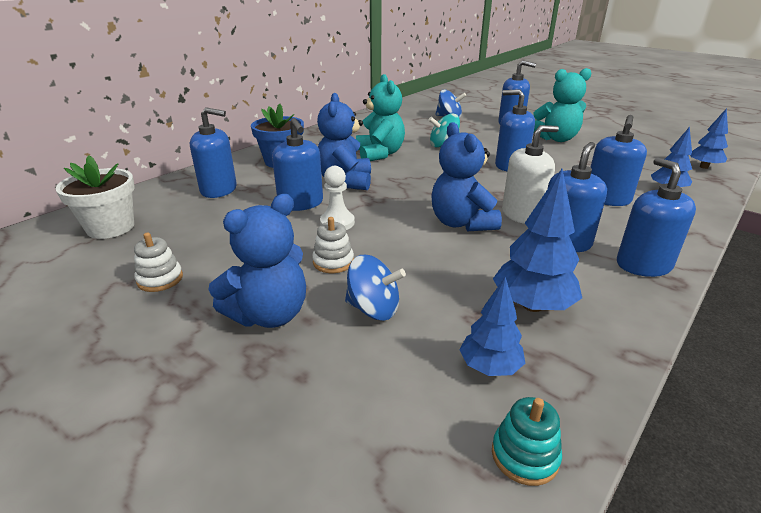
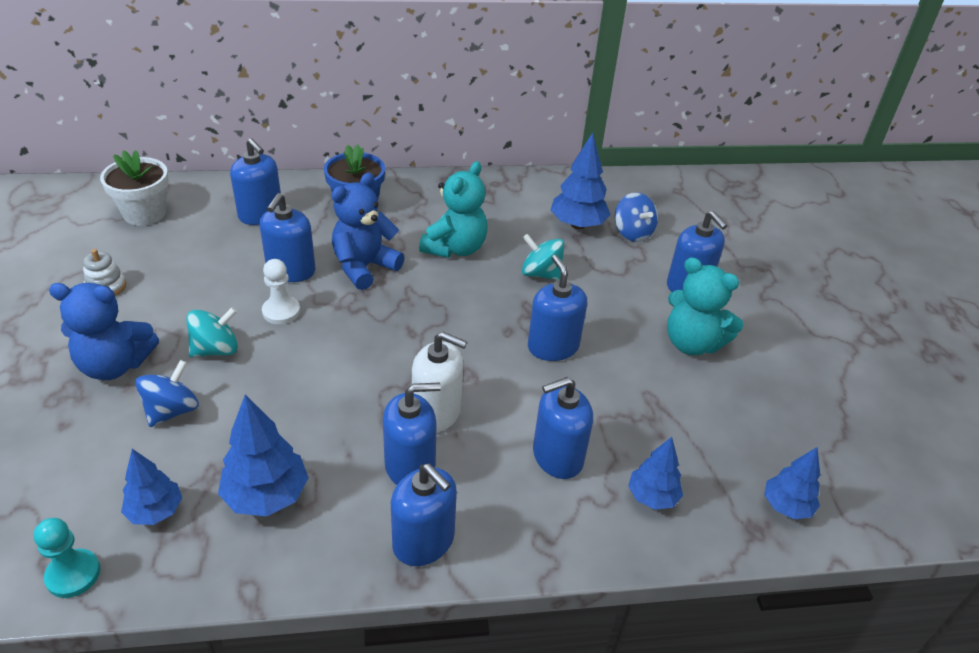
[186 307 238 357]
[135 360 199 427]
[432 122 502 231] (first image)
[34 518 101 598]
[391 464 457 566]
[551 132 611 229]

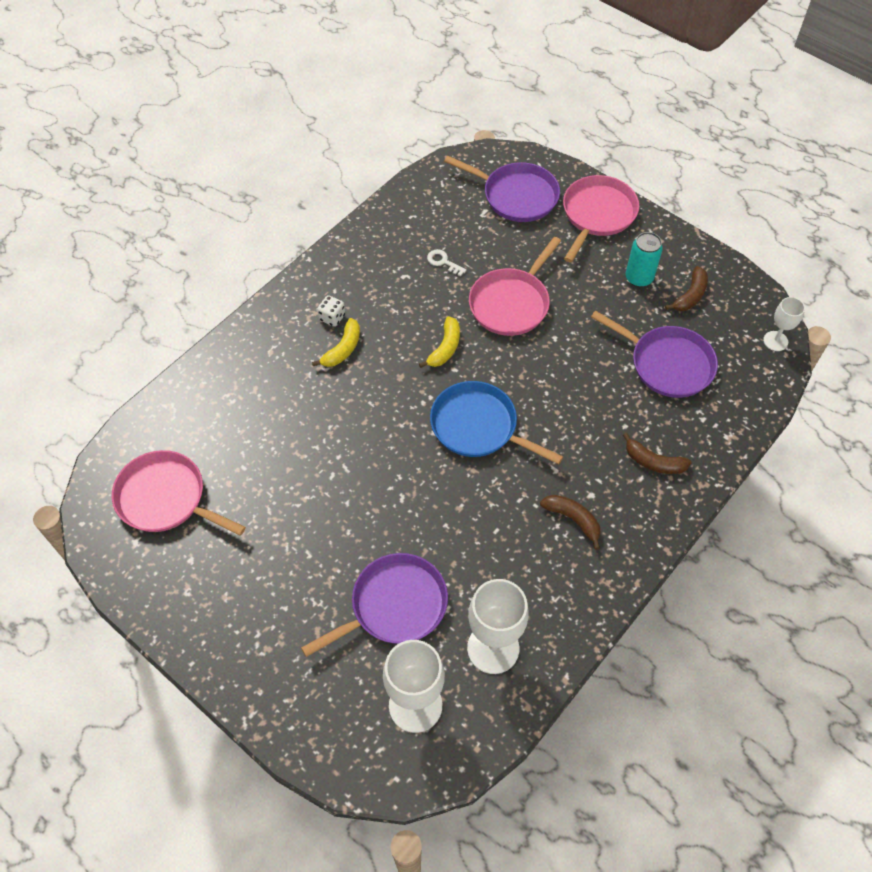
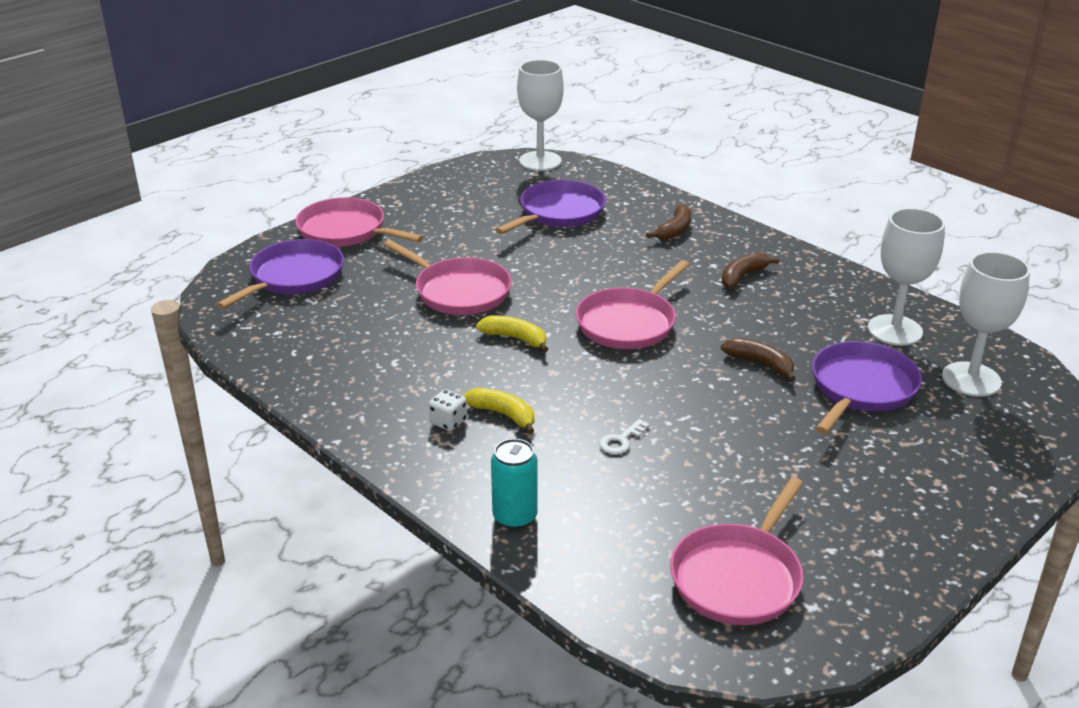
[812 341 922 434]
[599 419 649 454]
[576 260 690 349]
[491 439 538 529]
[721 338 796 381]
[517 60 564 171]

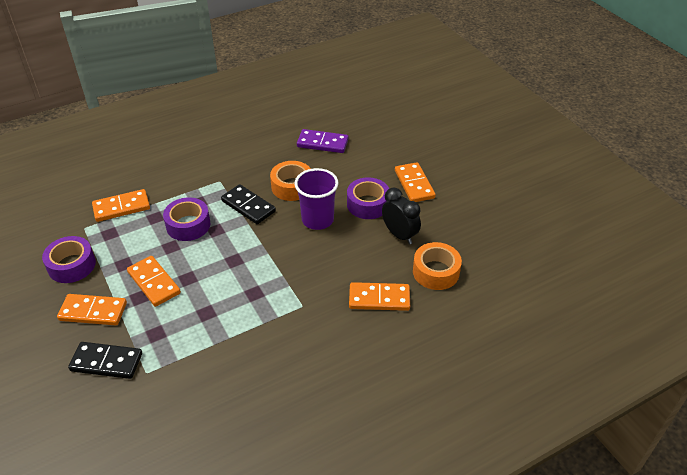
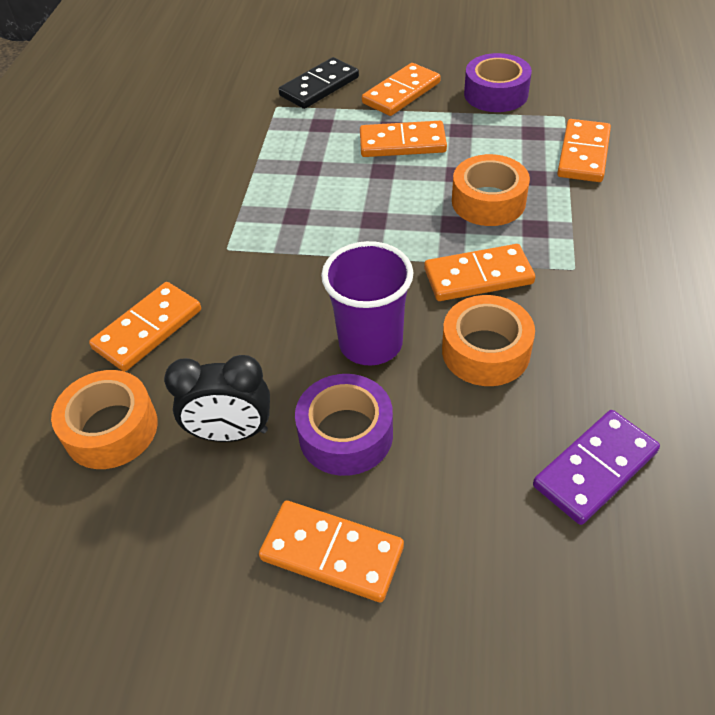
[452 154 530 226]
[424 244 535 301]

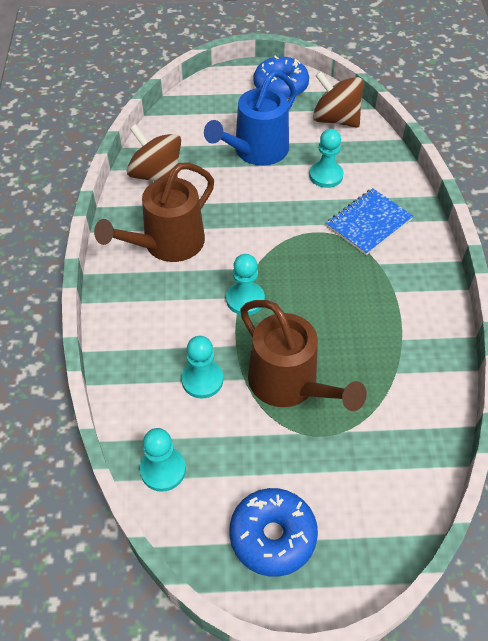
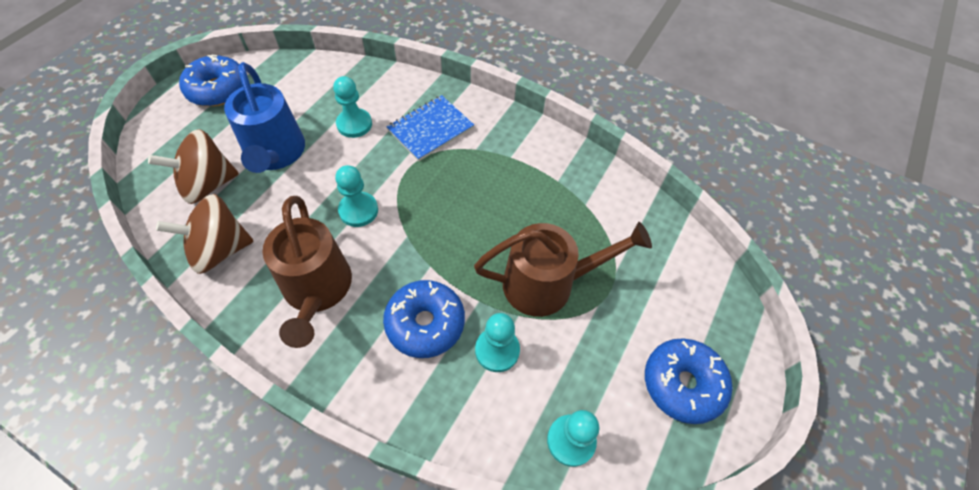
[335 165 378 227]
[148 129 239 204]
[386 95 474 161]
[383 280 465 358]

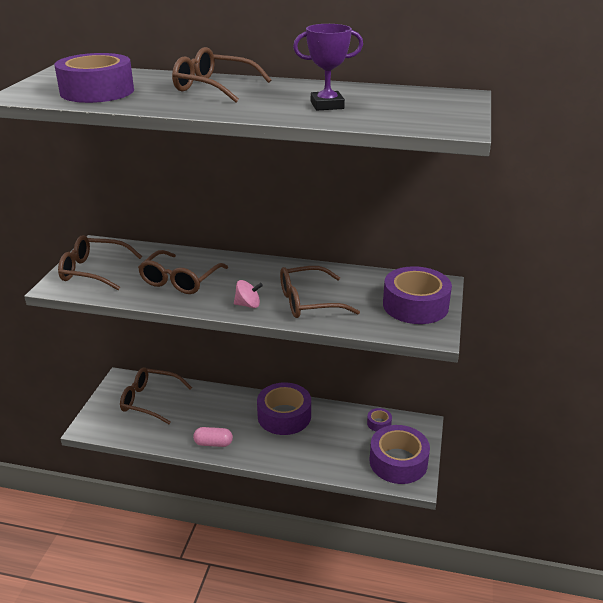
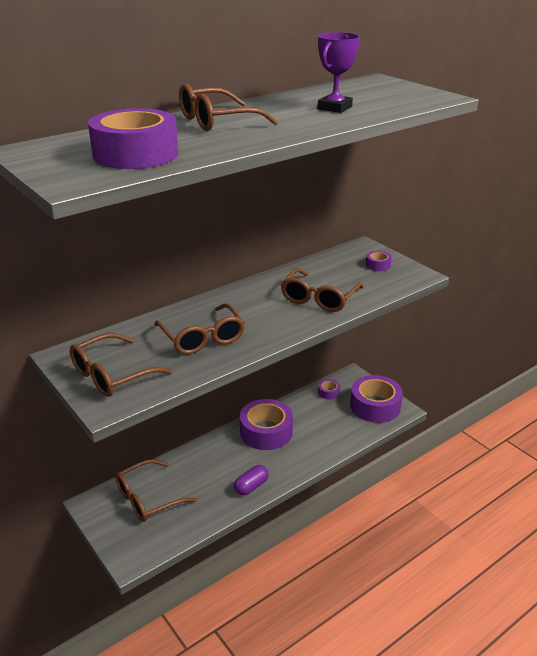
[234 465 268 495]
[234 280 263 308] (first image)
[366 251 392 271]

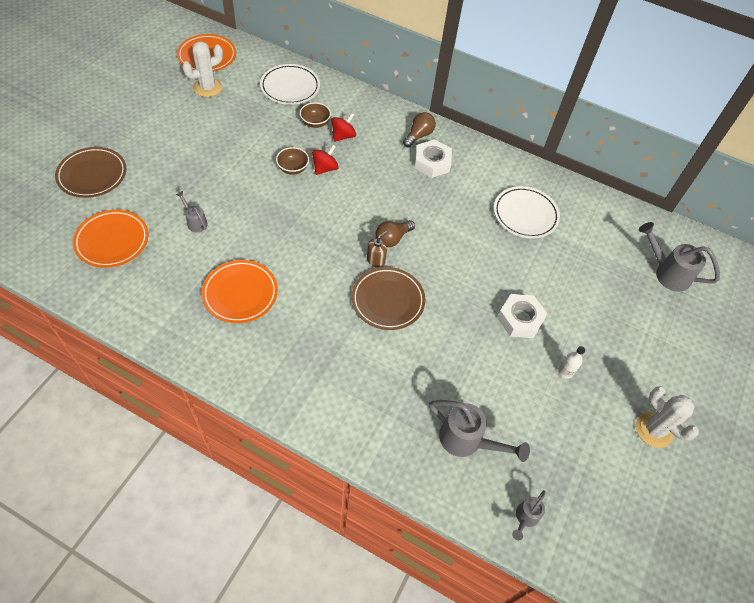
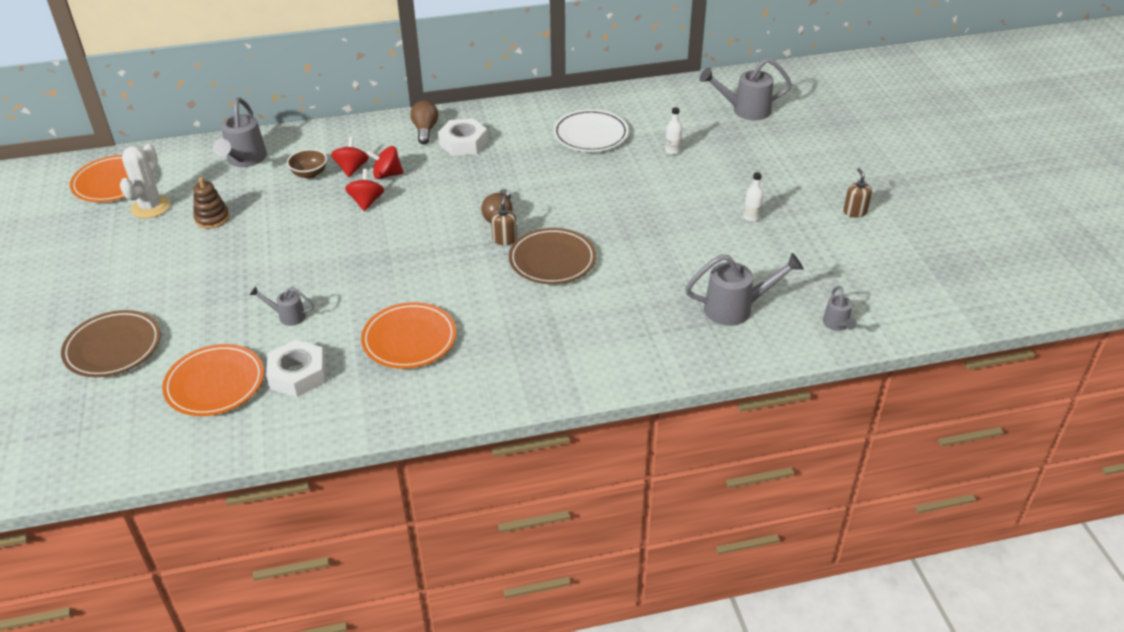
[213 98 267 167]
[276 147 309 175] (first image)
[266 340 325 397]
[843 168 872 217]
[193 177 229 229]
[367 146 403 179]
[665 107 682 155]

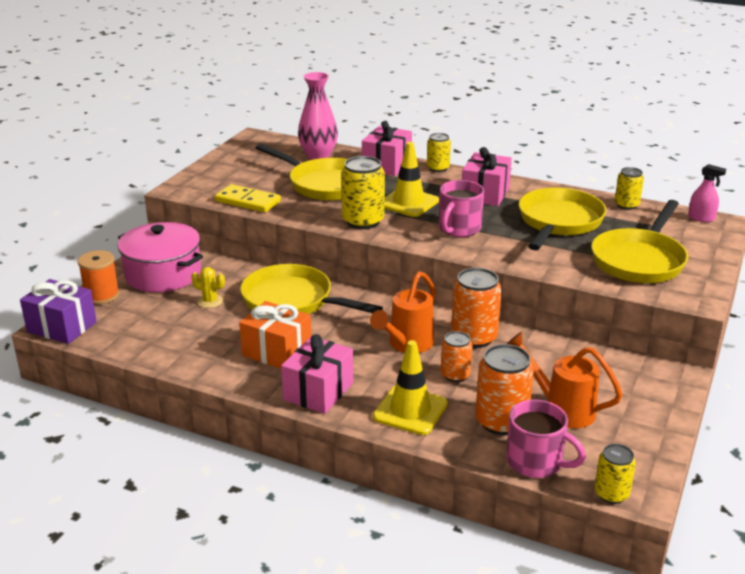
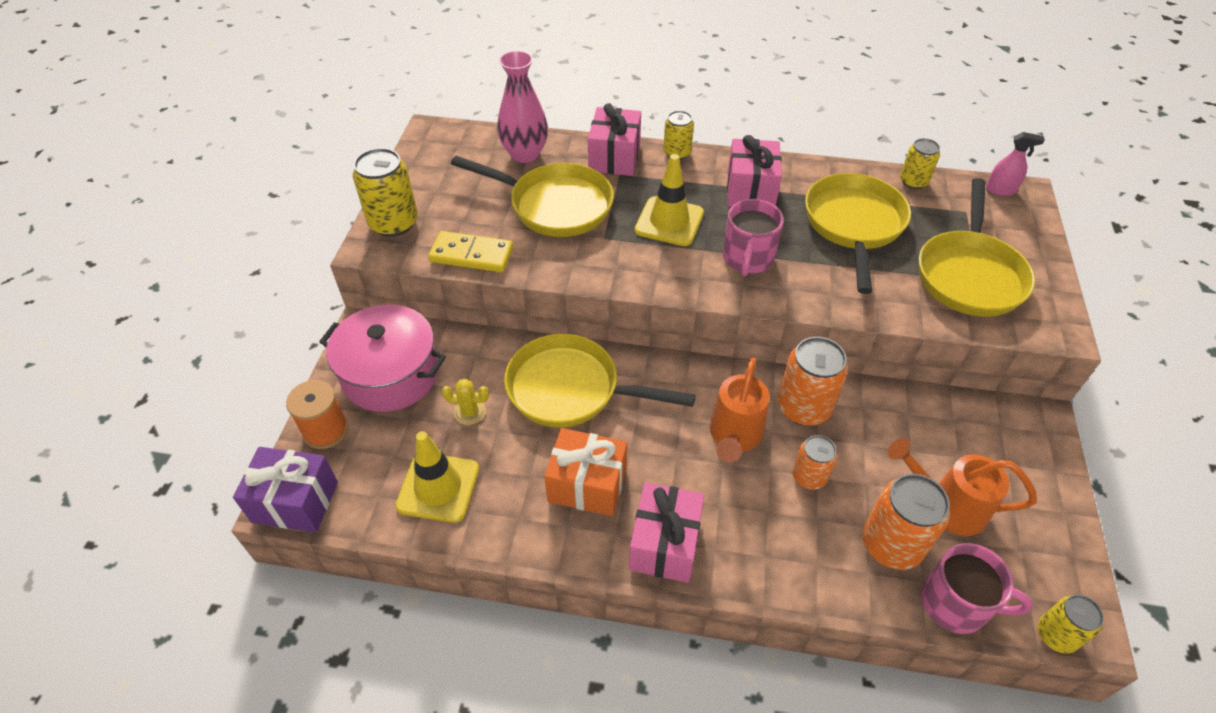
[353 148 418 237]
[396 431 479 523]

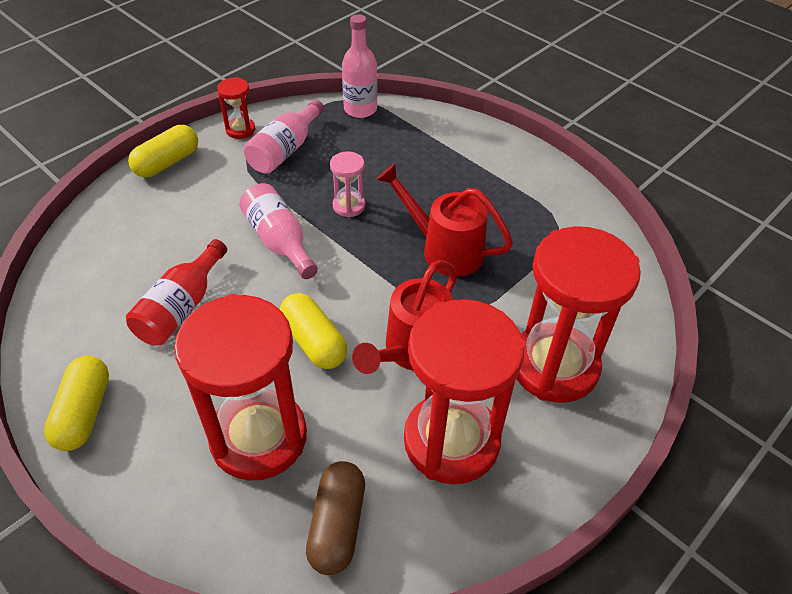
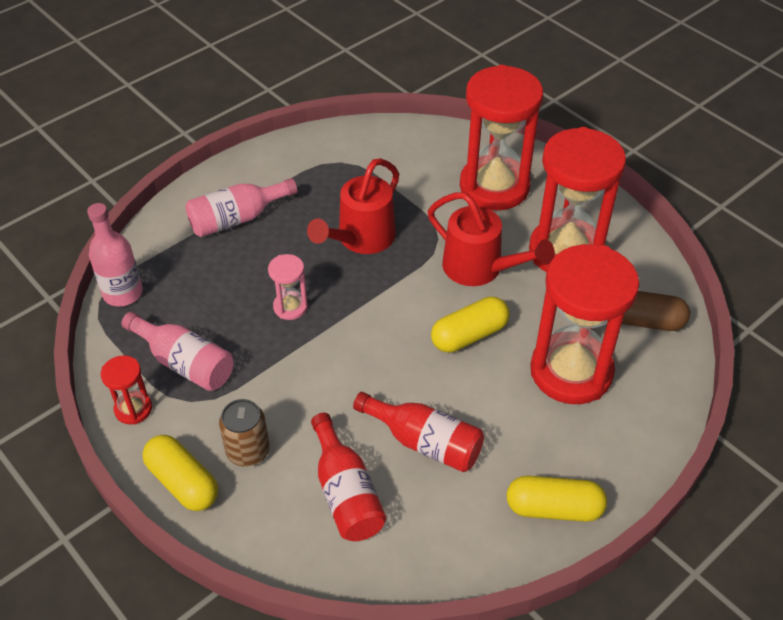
[185 178 297 237]
[219 399 270 467]
[311 413 386 541]

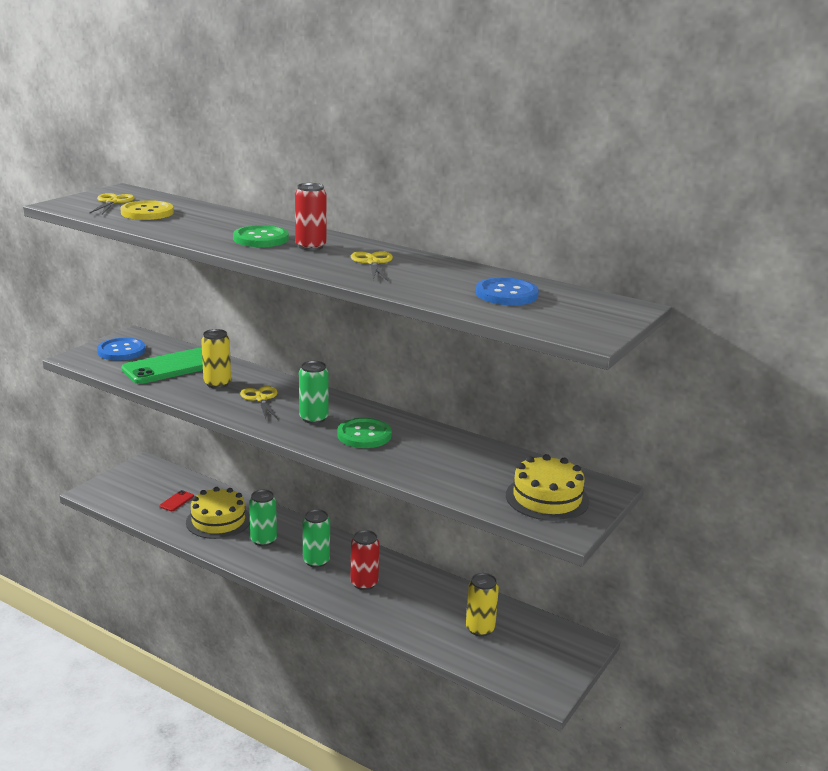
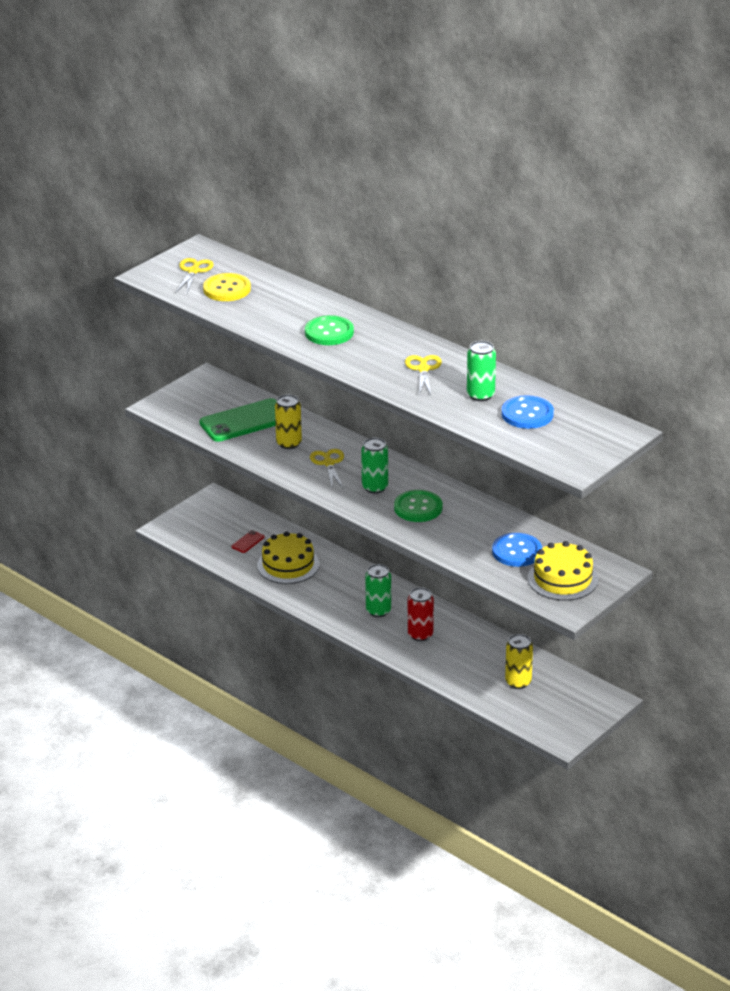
[492 533 542 567]
[467 341 496 401]
[295 183 327 251] (first image)

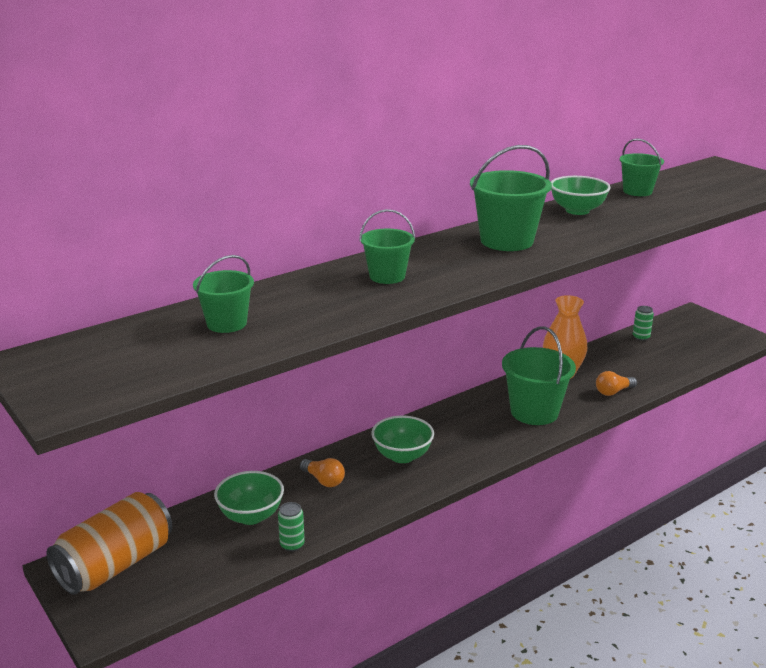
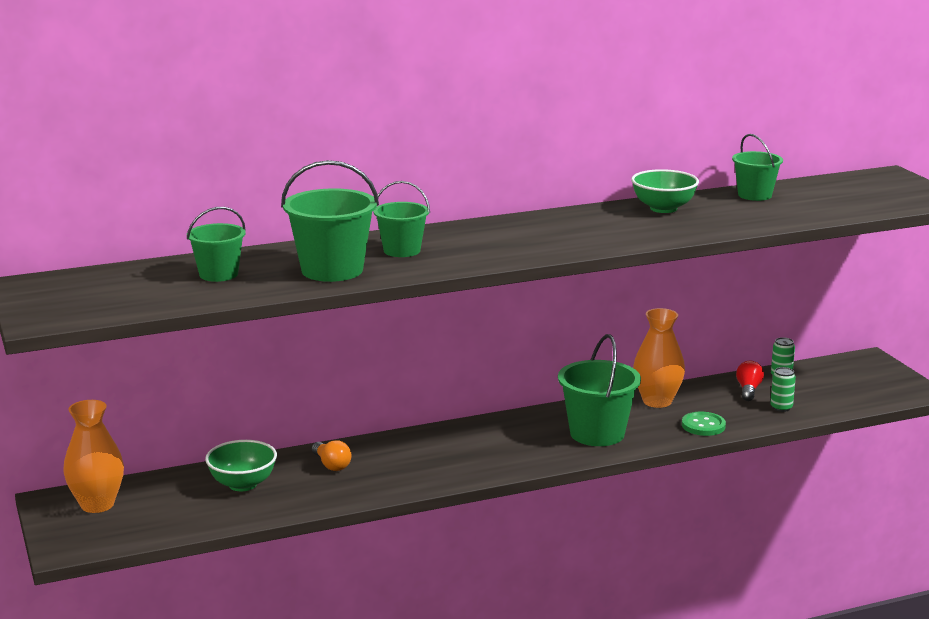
[63 400 124 513]
[770 367 796 412]
[371 416 434 463] (first image)
[281 160 379 282]
[682 412 726 436]
[736 361 764 401]

